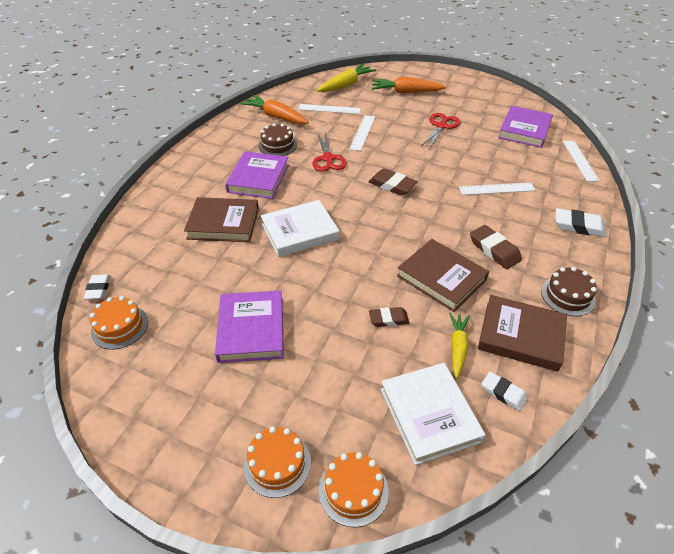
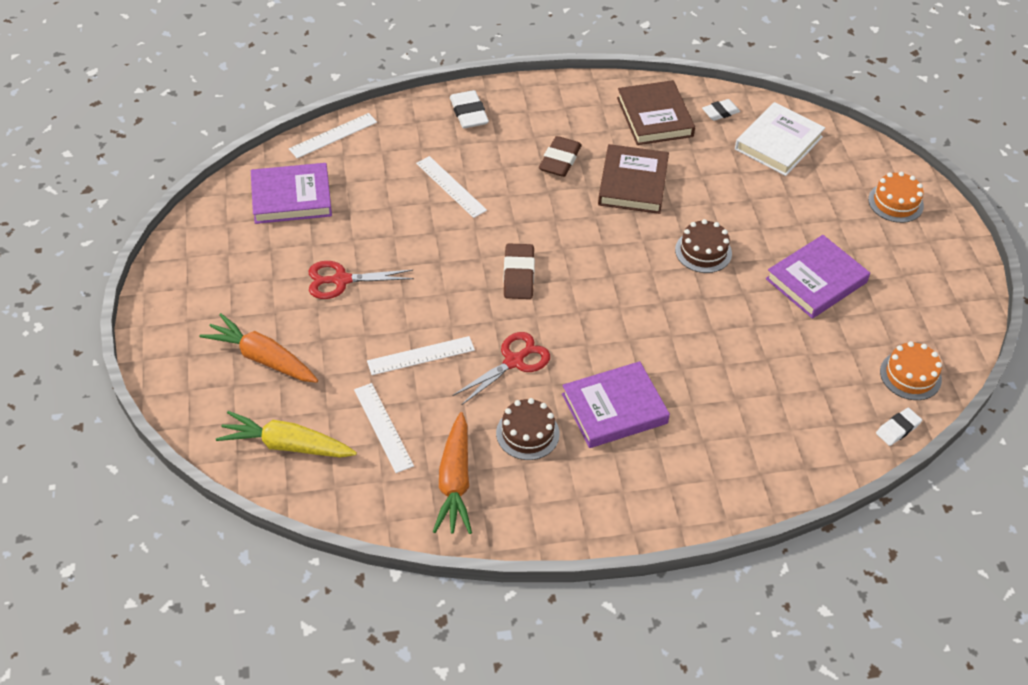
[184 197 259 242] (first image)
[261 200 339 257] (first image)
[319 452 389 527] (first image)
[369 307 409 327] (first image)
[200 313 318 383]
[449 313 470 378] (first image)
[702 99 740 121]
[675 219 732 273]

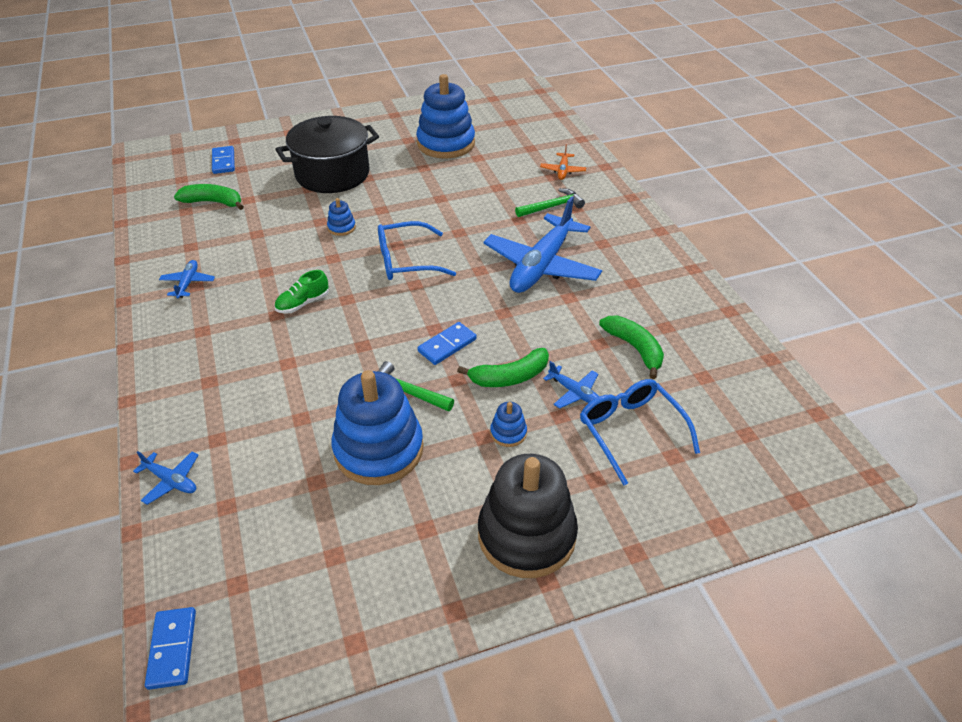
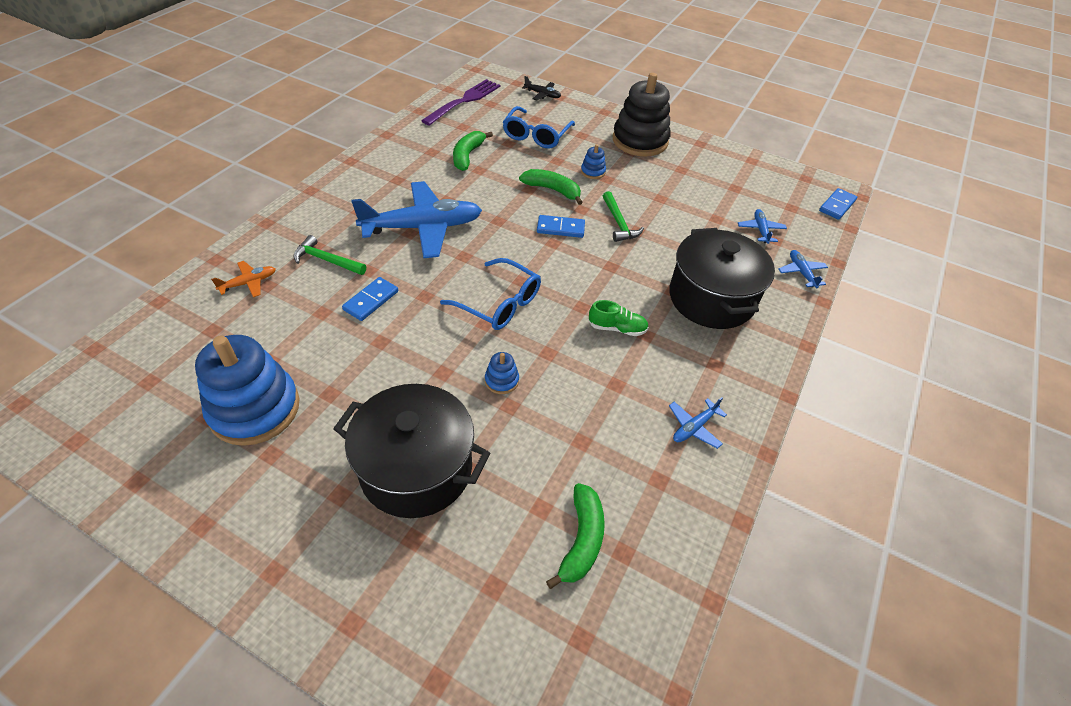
[546 483 605 589]
[342 277 398 321]
[332 370 424 485] (first image)
[738 209 787 244]
[421 79 500 126]
[522 76 561 101]
[669 228 775 329]

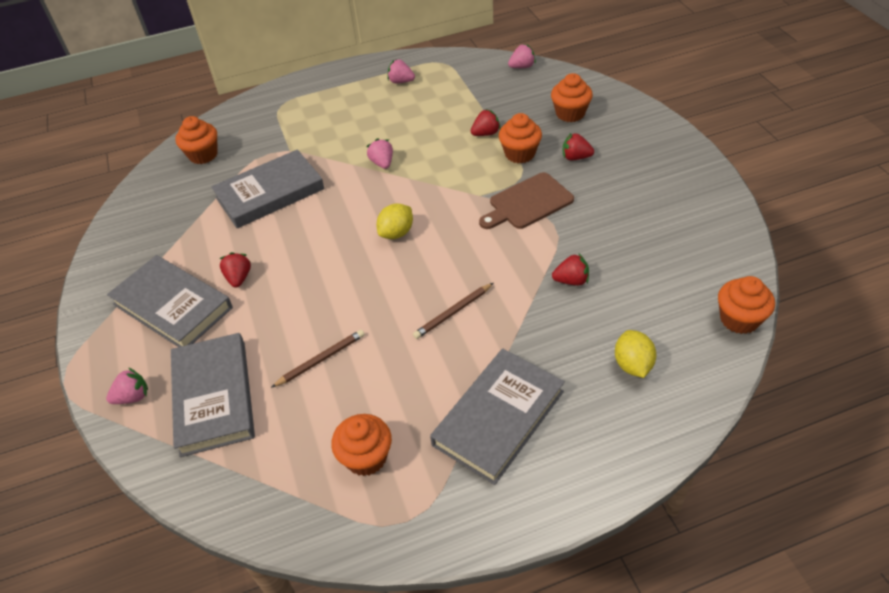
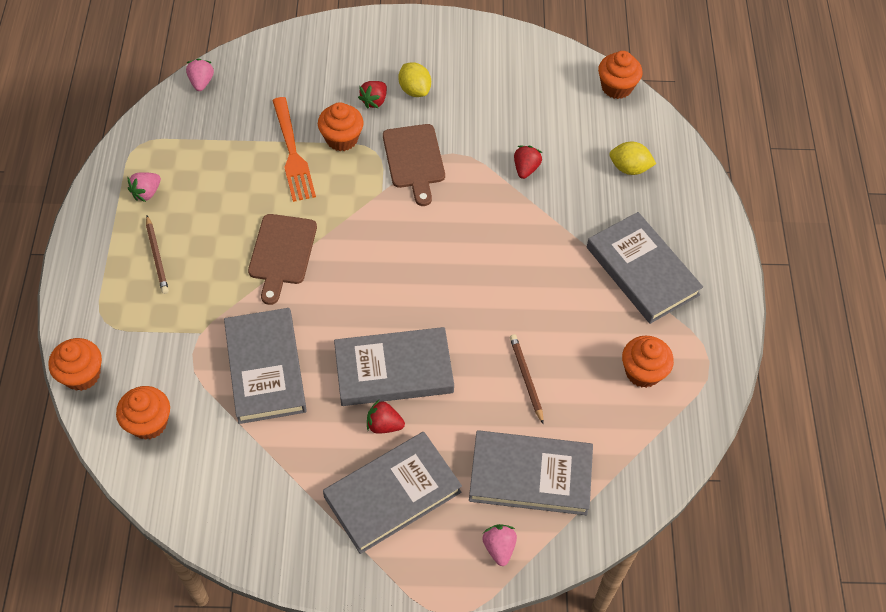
[248 214 317 305]
[398 62 431 97]
[146 216 169 294]
[272 97 316 202]
[49 338 102 391]
[334 327 454 406]

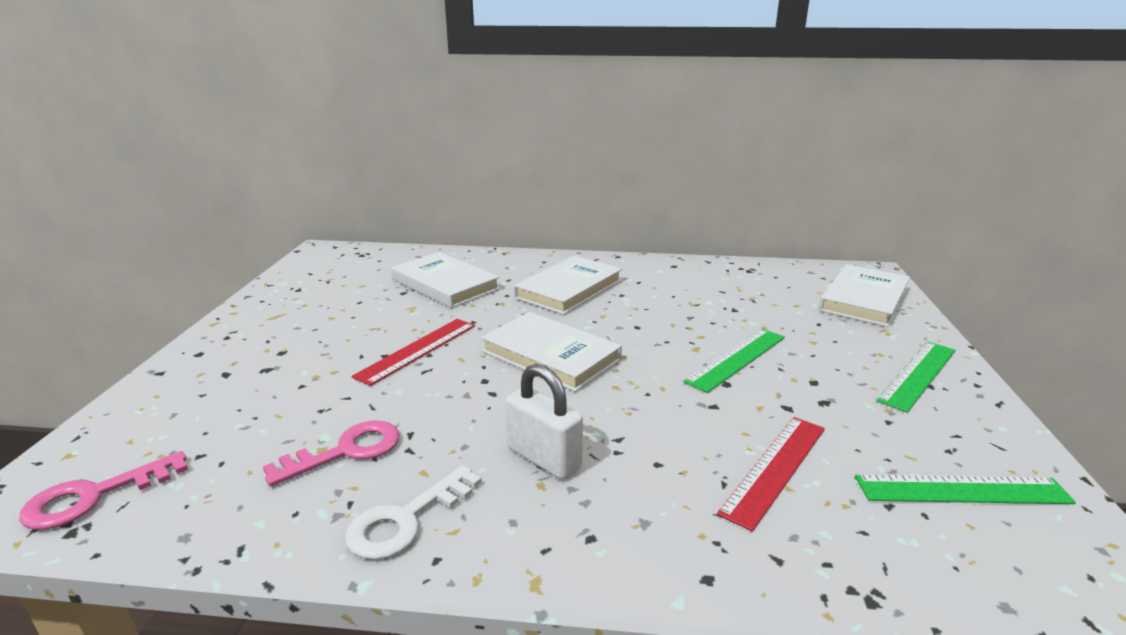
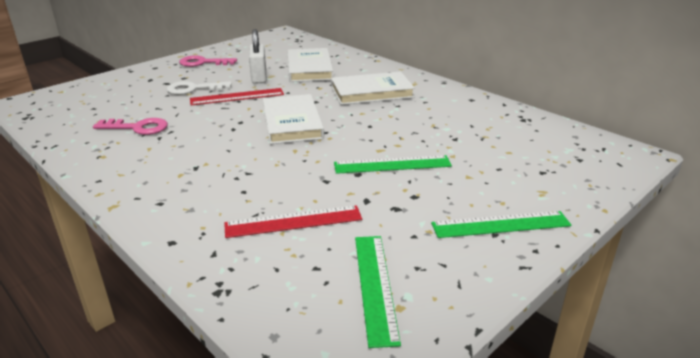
[179 55 237 67]
[167 81 232 95]
[249 29 266 84]
[819 264 910 327] (first image)
[355 236 401 348]

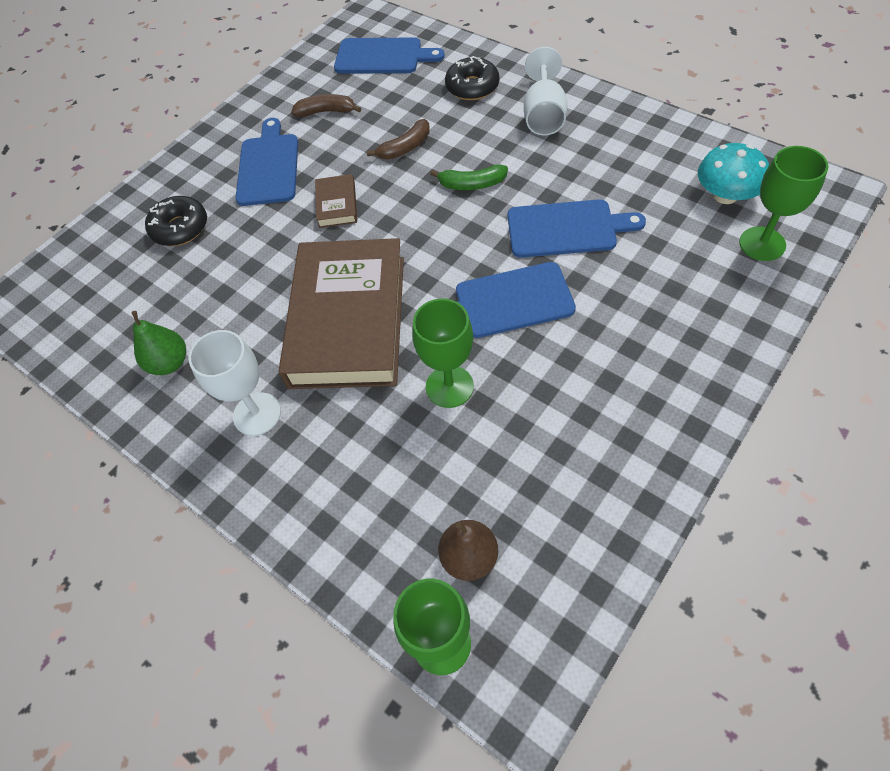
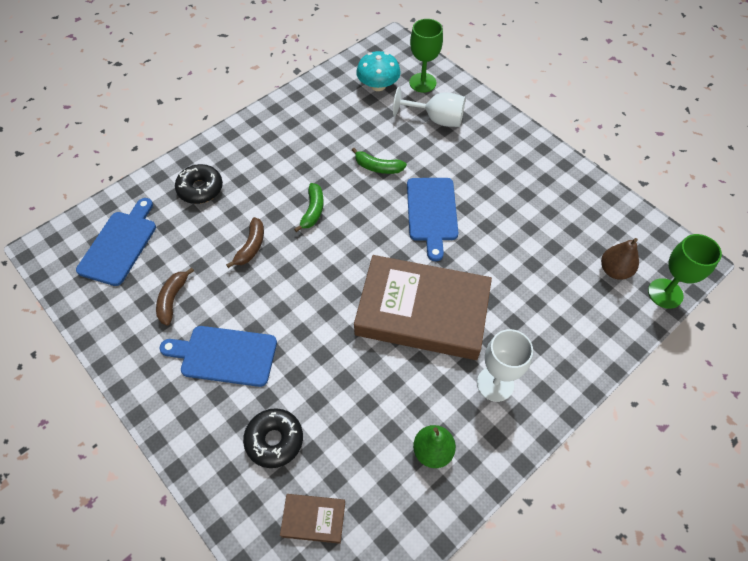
[280 494 345 544]
[226 217 264 268]
[412 298 474 408] (first image)
[352 148 407 174]
[393 87 465 127]

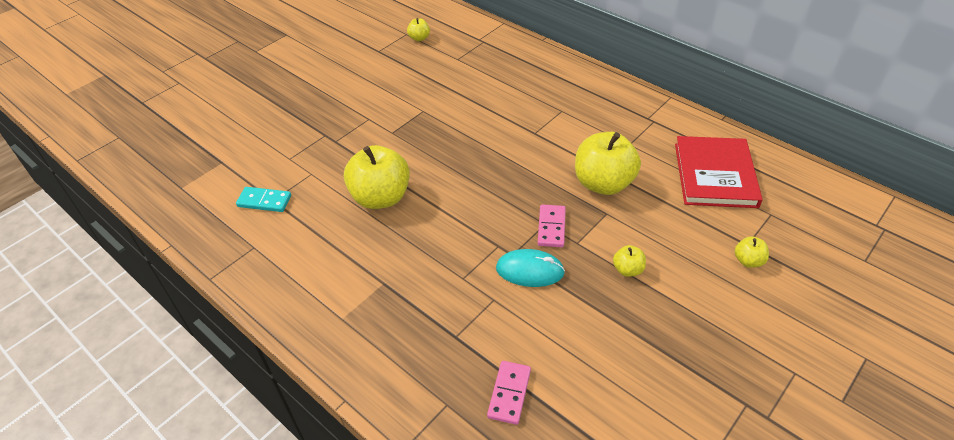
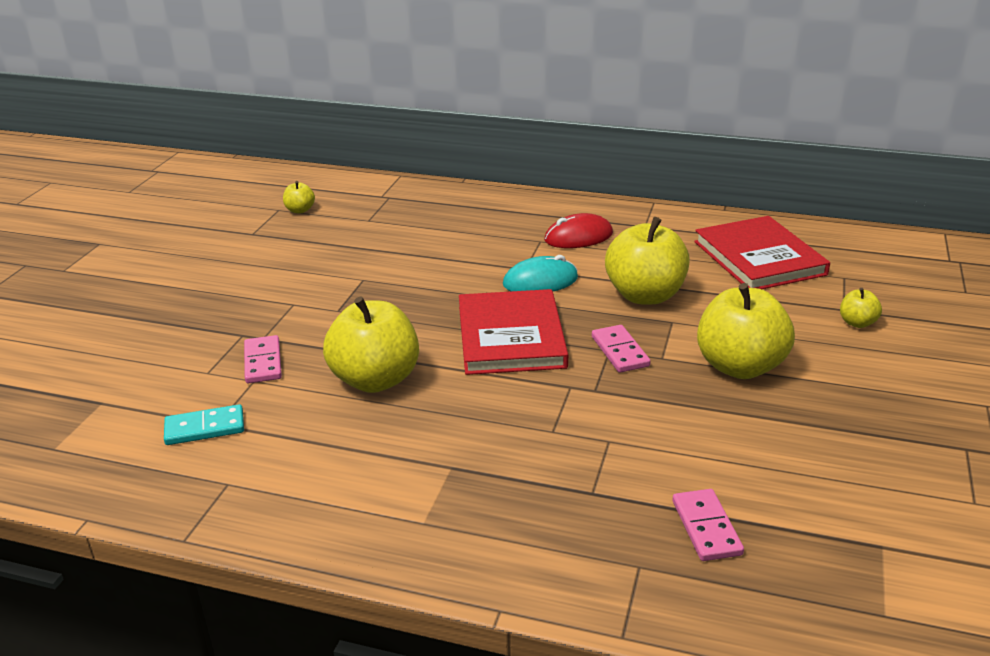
[503 255 578 291]
[697 283 795 379]
[244 335 282 383]
[459 289 568 375]
[544 213 613 248]

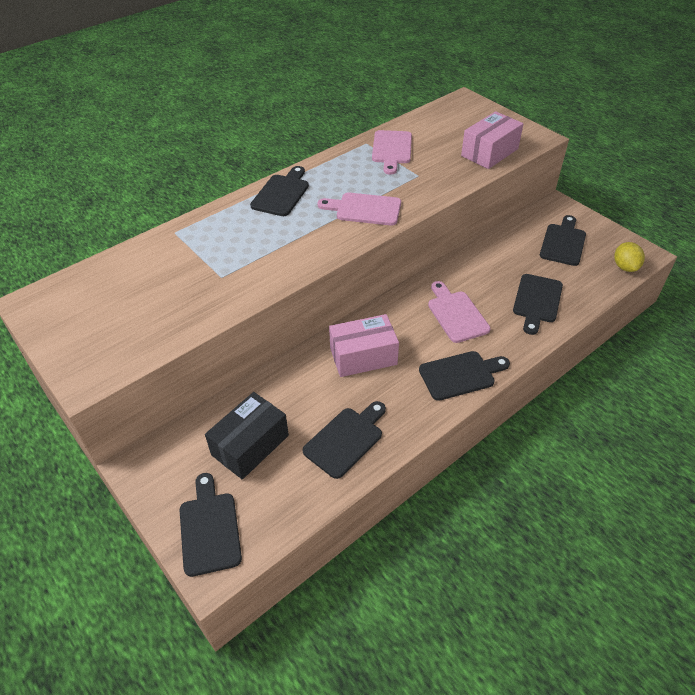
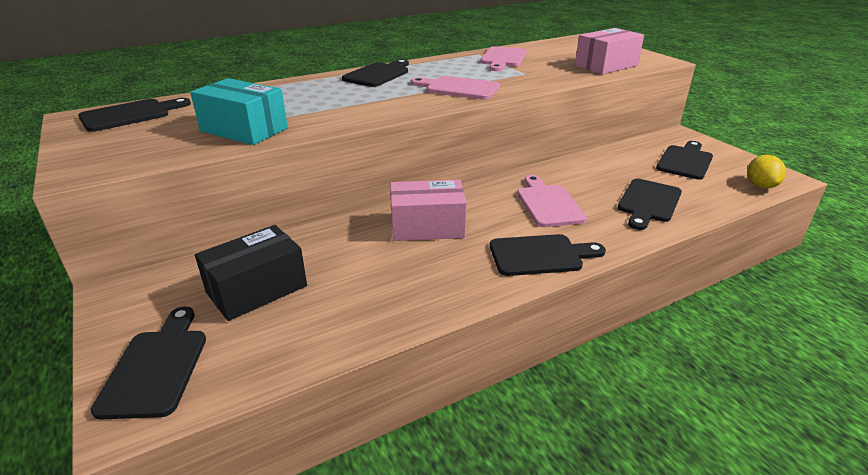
[78 98 191 132]
[190 78 288 145]

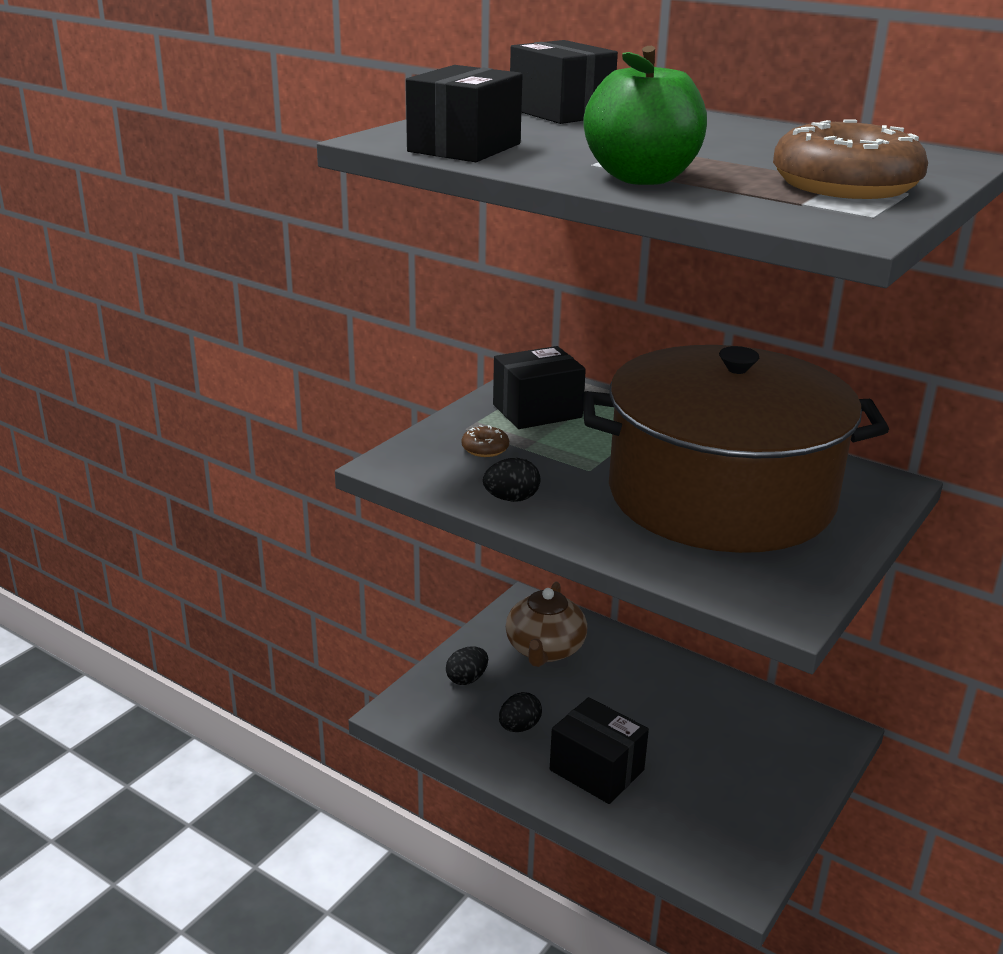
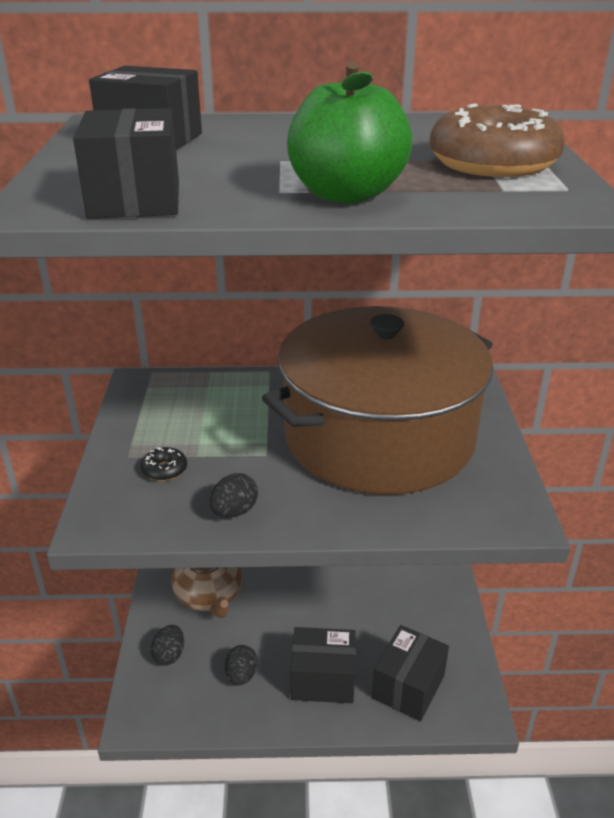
[141 447 187 481]
[372 625 449 721]

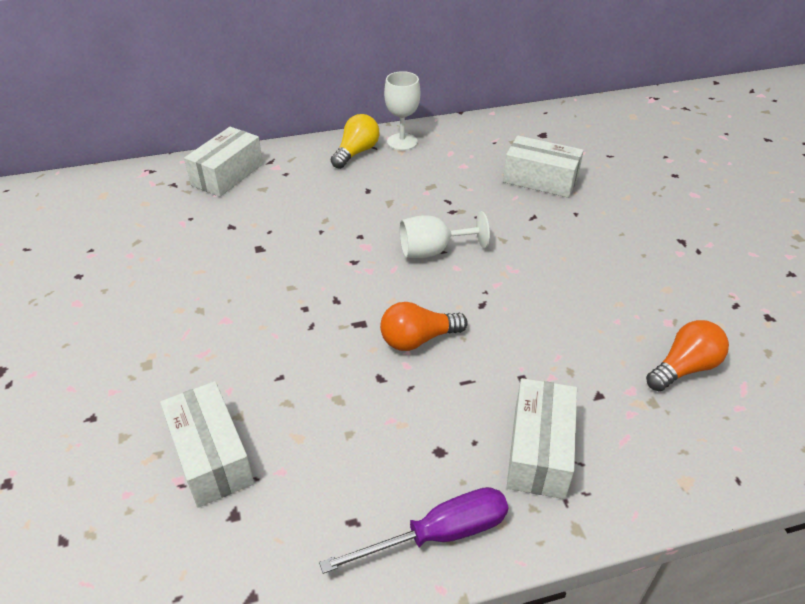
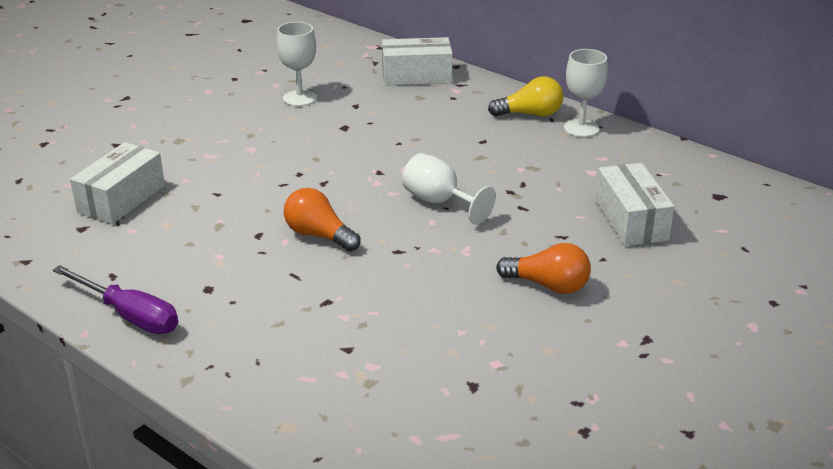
[507 378 577 499] (first image)
[496 243 591 294]
[277 22 317 106]

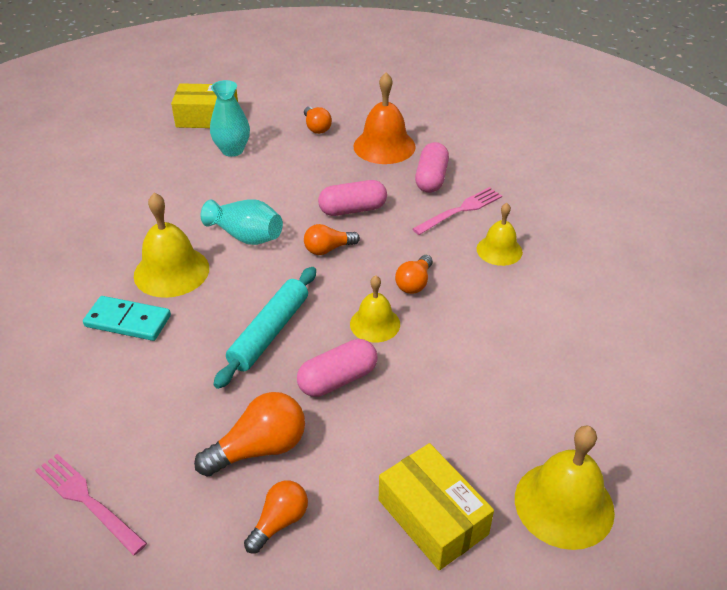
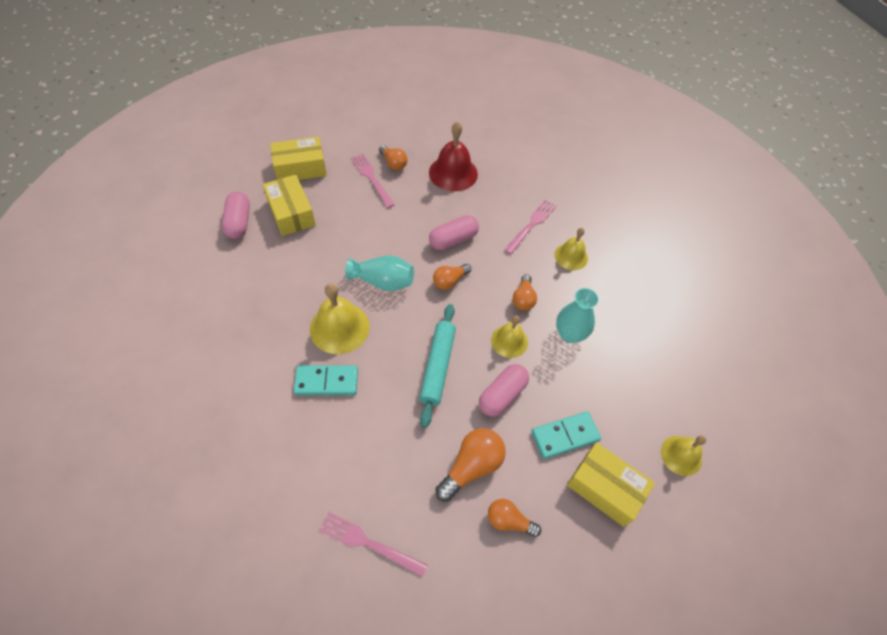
[556 288 600 343]
[488 499 541 537]
[429 121 478 192]
[222 191 250 239]
[661 435 706 476]
[263 175 316 236]
[351 154 395 208]
[531 411 601 459]

